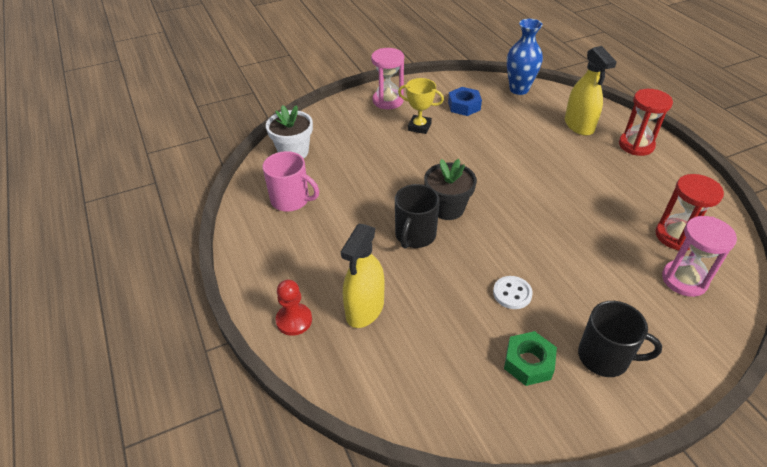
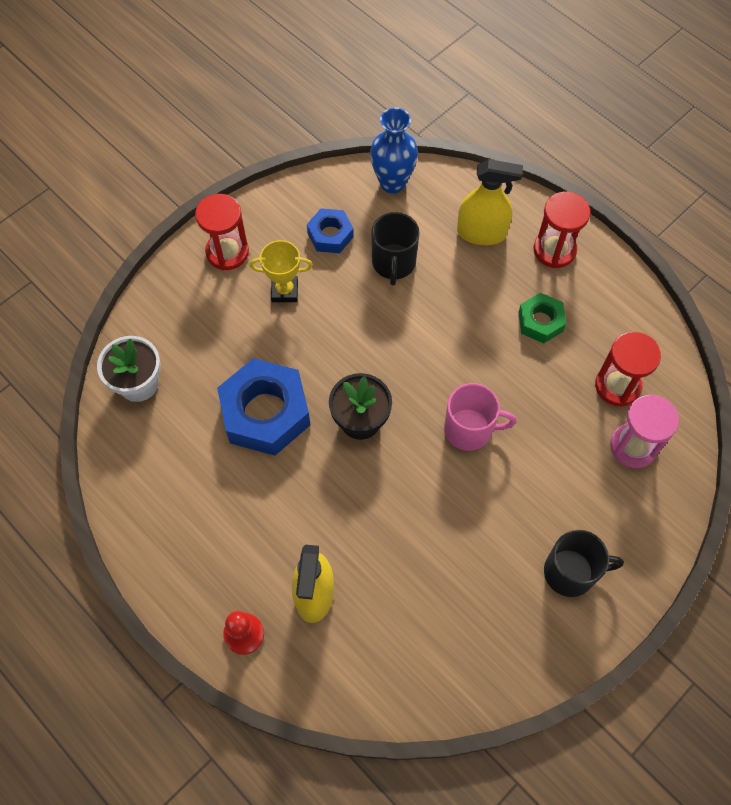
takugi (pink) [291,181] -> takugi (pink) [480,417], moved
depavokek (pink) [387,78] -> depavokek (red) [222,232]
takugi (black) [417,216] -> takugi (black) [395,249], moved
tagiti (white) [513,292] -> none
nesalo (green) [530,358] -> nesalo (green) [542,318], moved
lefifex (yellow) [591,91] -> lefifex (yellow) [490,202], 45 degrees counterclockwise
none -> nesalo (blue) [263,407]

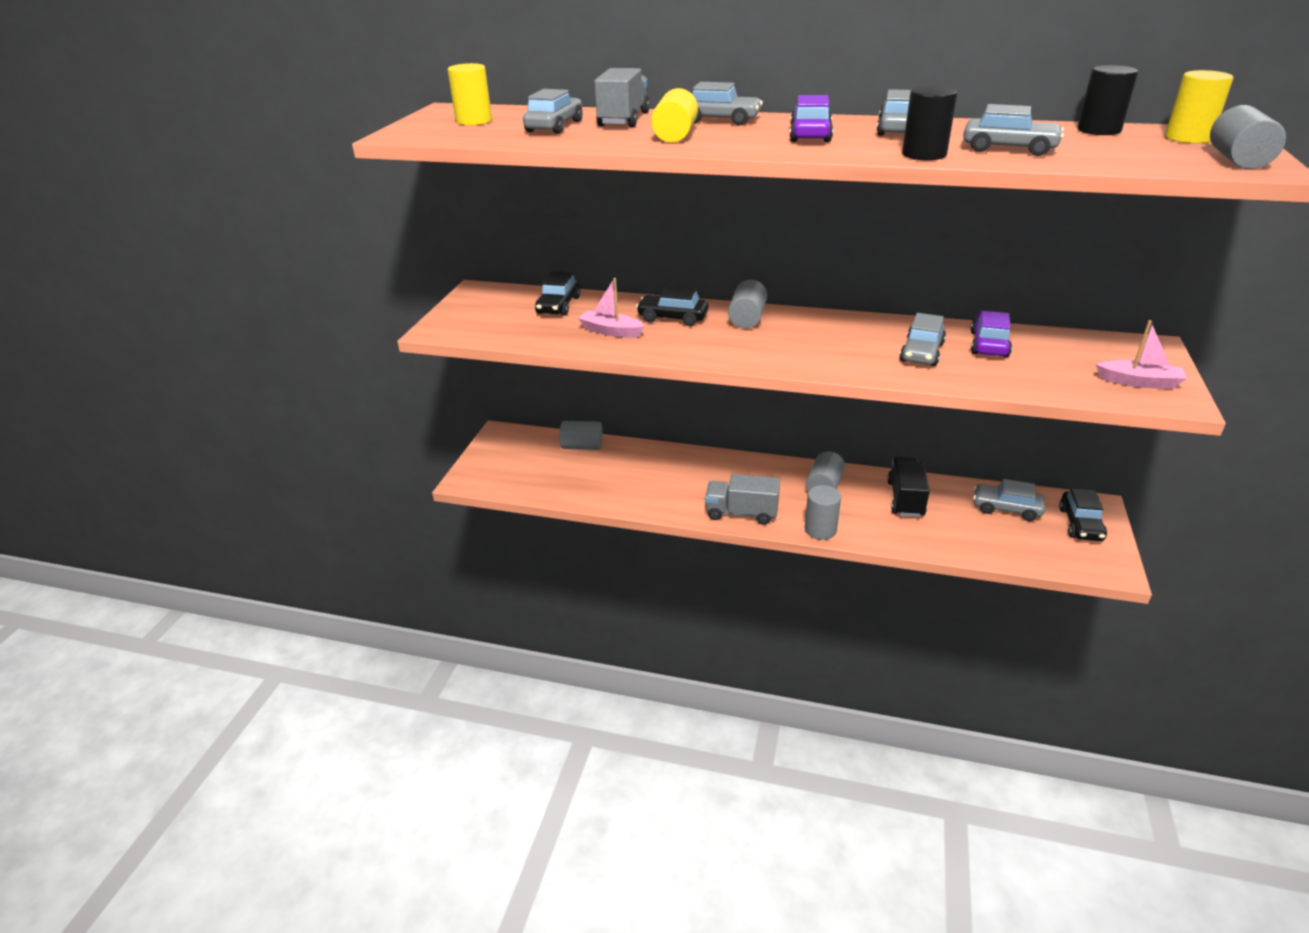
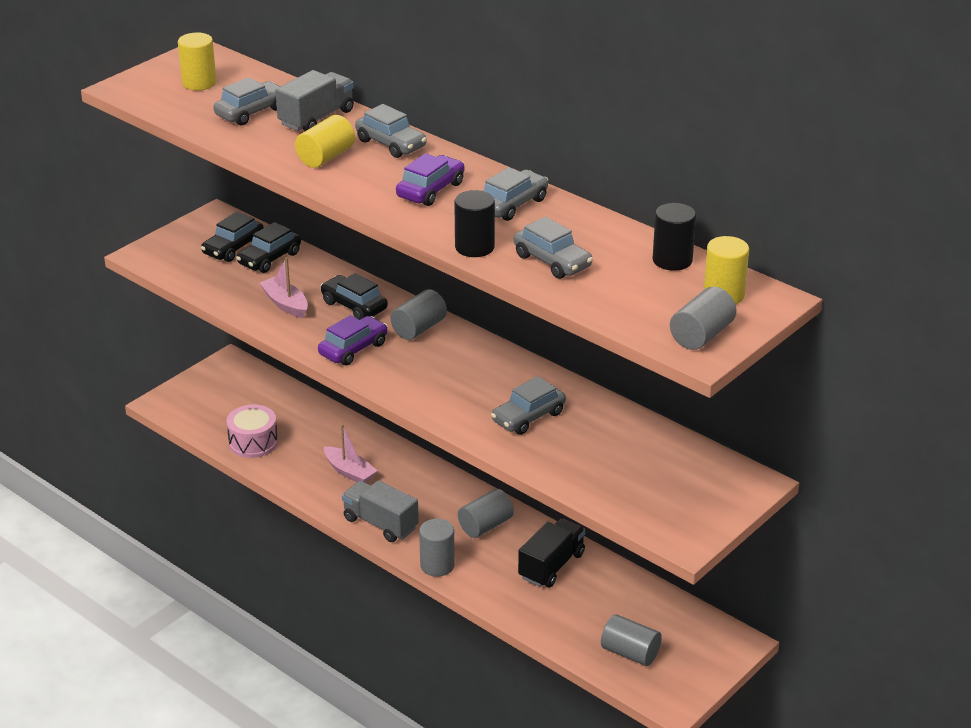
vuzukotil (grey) [581,435] -> vuzukotil (grey) [631,640], moved
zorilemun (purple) [991,334] -> zorilemun (purple) [353,340], moved
zorilemun (grey) [1009,500] -> none
zorilemun (black) [1083,514] -> zorilemun (black) [232,237], moved
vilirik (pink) [1141,354] -> vilirik (pink) [350,453], moved
none -> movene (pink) [252,431]

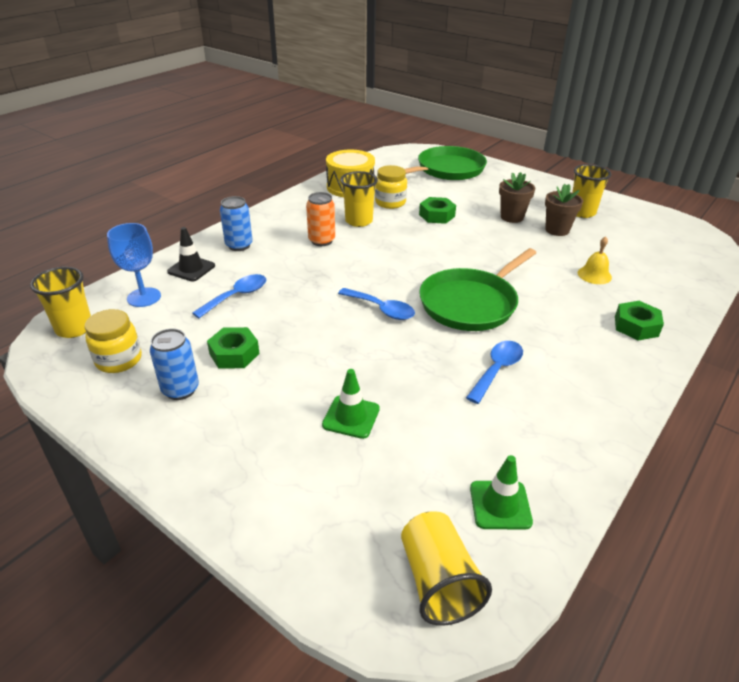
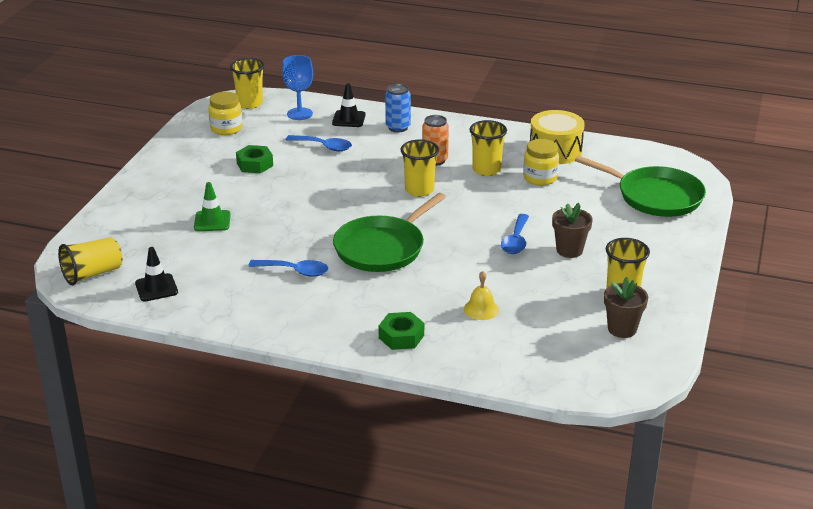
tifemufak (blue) [174,364] -> none
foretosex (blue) [376,304] -> foretosex (blue) [515,234], moved
nesalo (green) [437,210] -> none
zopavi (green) [477,289] -> zopavi (green) [389,232], 75 degrees counterclockwise
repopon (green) [501,492] -> repopon (black) [156,274]
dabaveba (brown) [564,210] -> dabaveba (brown) [626,307], moved
none -> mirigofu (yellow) [419,168]

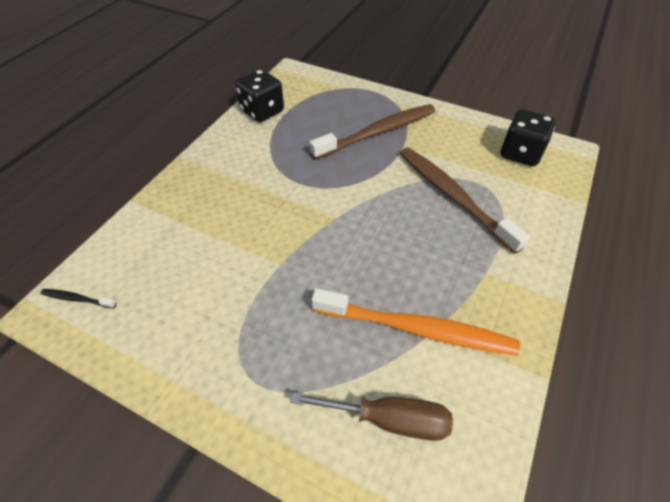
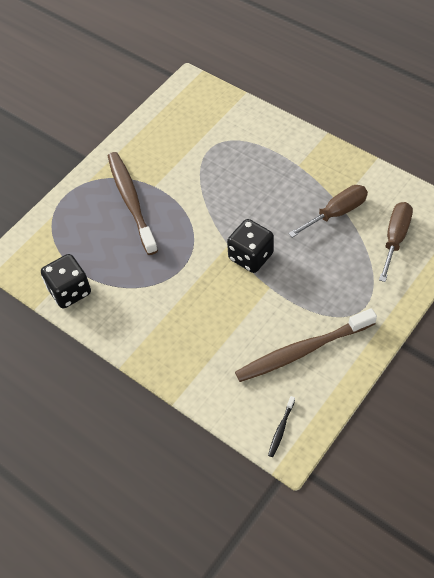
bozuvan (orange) [415,321] -> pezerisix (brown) [328,211]
bozuvan (brown) [465,200] -> bozuvan (brown) [306,345], moved
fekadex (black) [528,137] -> fekadex (black) [250,246], moved

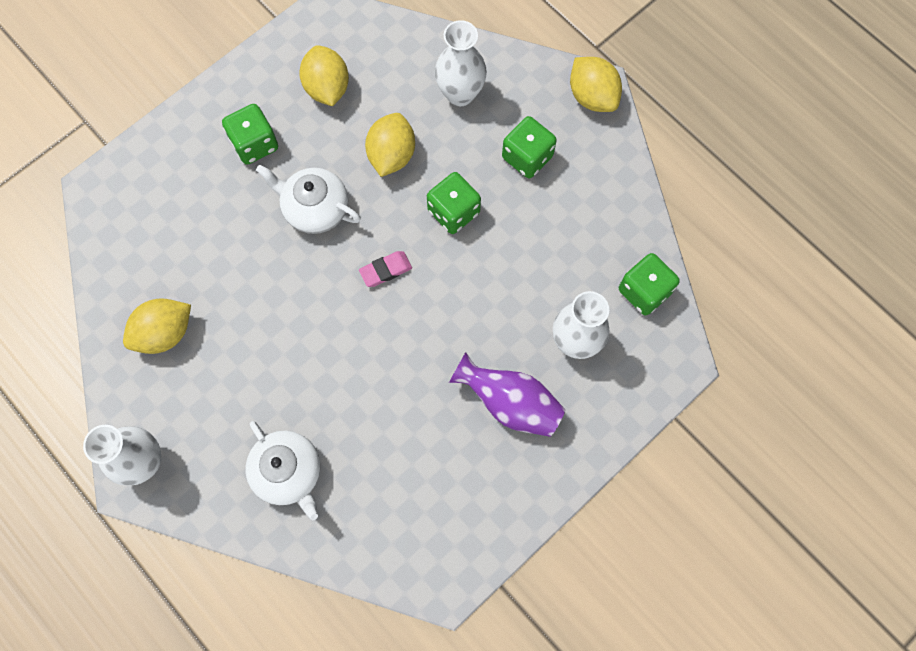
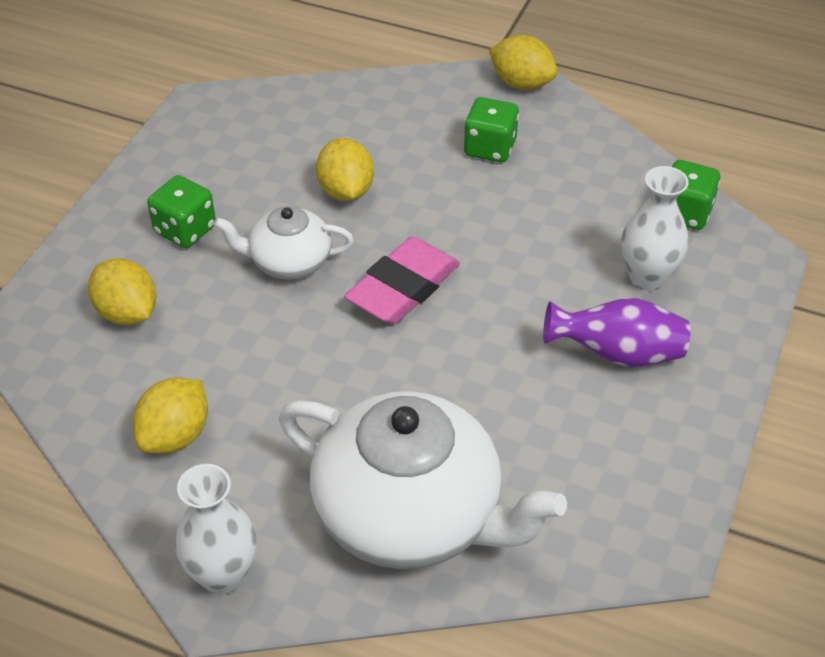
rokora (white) [283,471] -> rokora (white) [423,480], x1.91
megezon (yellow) [324,75] -> megezon (yellow) [122,291], moved
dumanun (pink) [385,269] -> dumanun (pink) [402,280], x2.04
fekadex (green) [454,203] -> none
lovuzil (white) [461,63] -> none

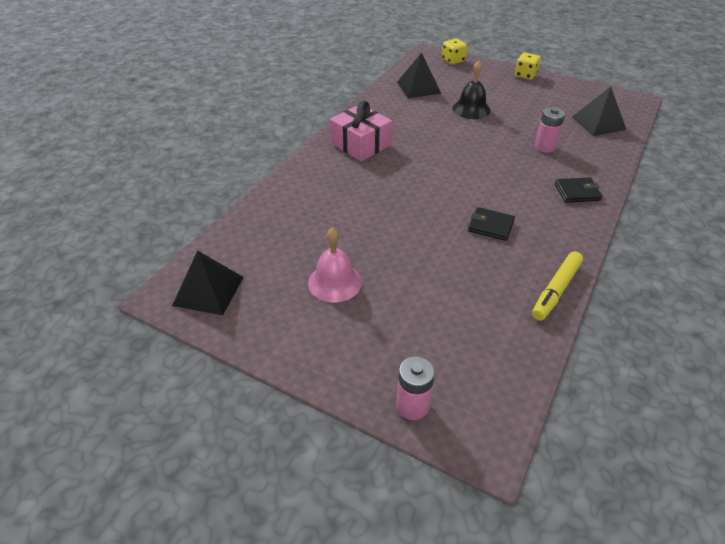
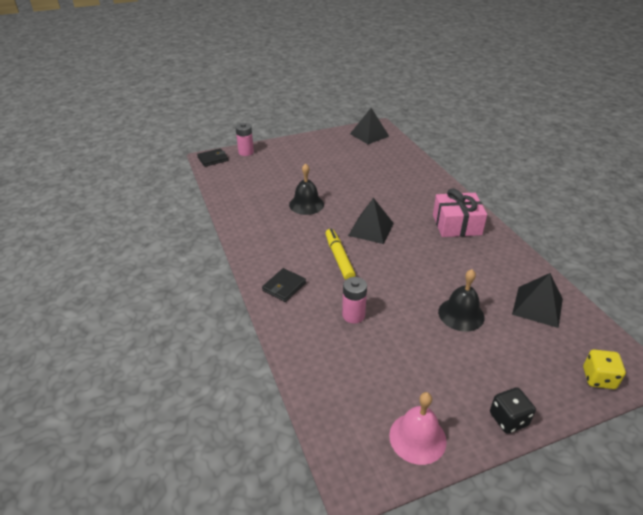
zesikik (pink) [335,265] -> zesikik (pink) [418,428], moved
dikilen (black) [491,224] -> dikilen (black) [212,157], moved
fekadex (yellow) [528,66] -> fekadex (black) [513,411]
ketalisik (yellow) [557,286] -> ketalisik (yellow) [340,254], moved
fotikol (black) [599,111] -> fotikol (black) [371,221], moved
none -> zesikik (black) [306,189]

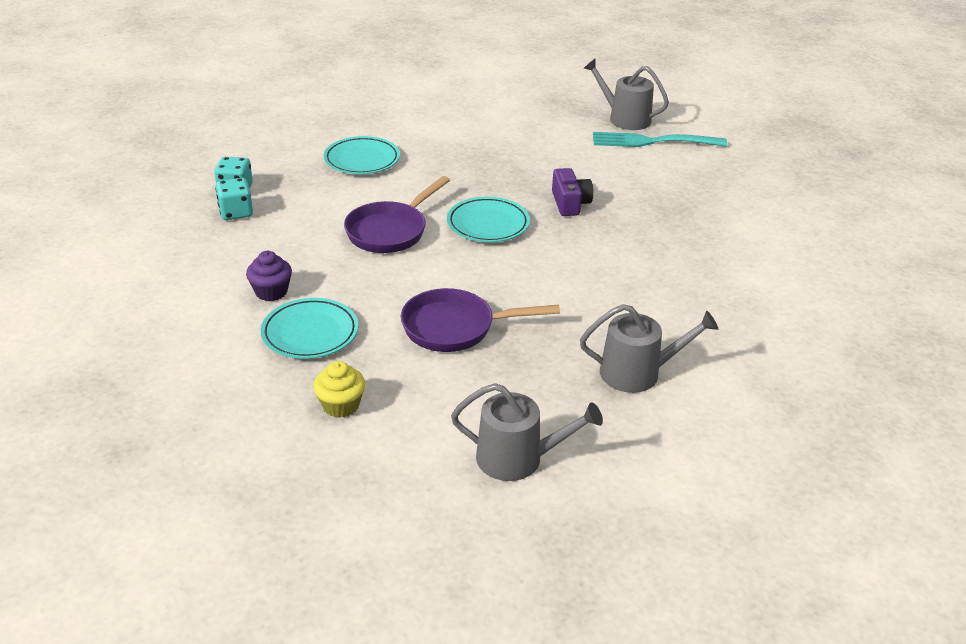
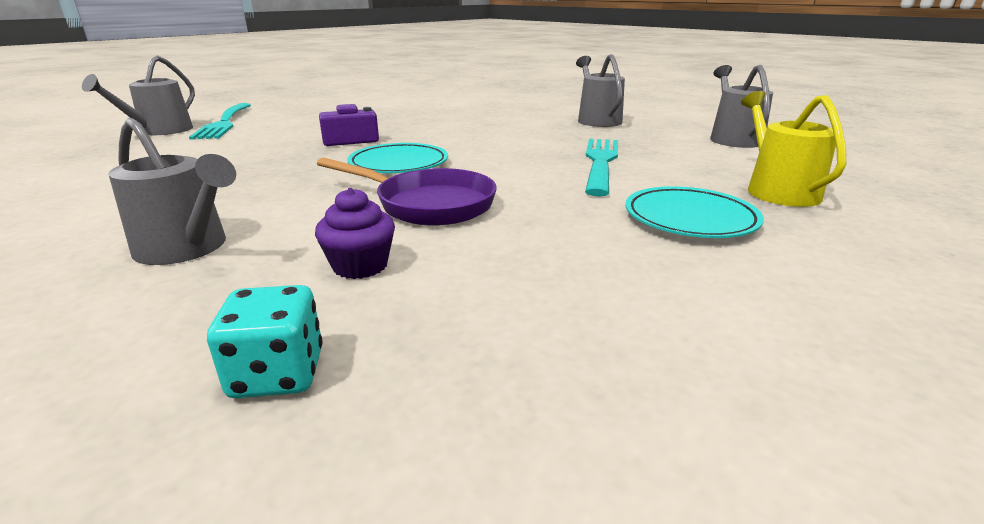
fekadex (turquoise) [234,199] -> none
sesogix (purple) [269,276] -> sesogix (purple) [355,233], moved
sesogix (yellow) [339,389] -> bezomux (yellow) [793,149]
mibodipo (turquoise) [362,155] -> bezomux (grey) [172,191]
zopavi (purple) [480,320] -> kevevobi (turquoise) [601,168]

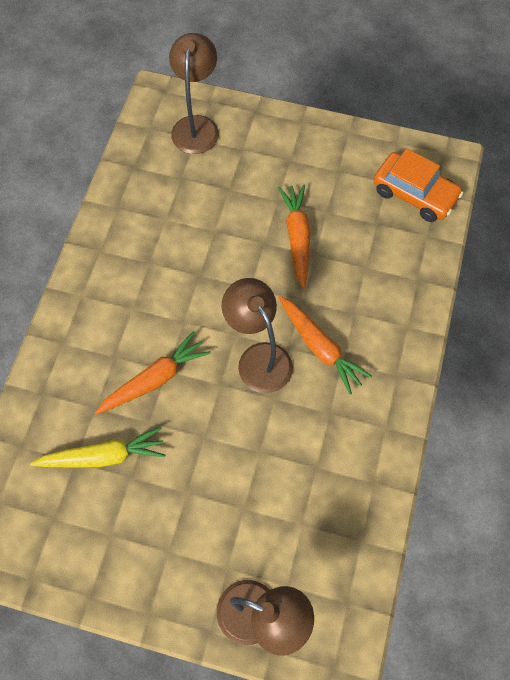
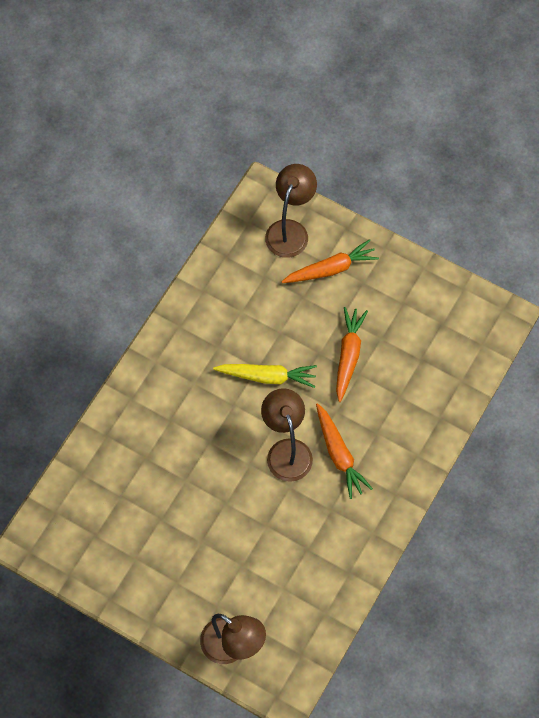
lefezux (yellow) [97,447] -> lefezux (yellow) [265,376], moved
lefezux (orange) [153,373] -> lefezux (orange) [330,261], moved
zorilemun (orange) [418,185] -> none

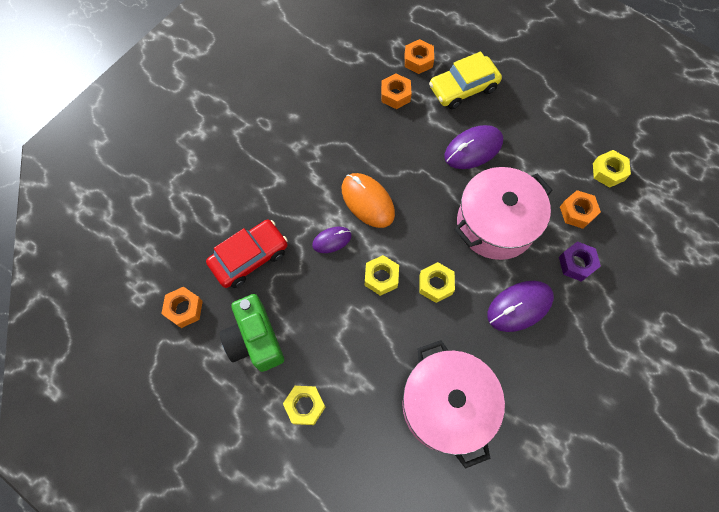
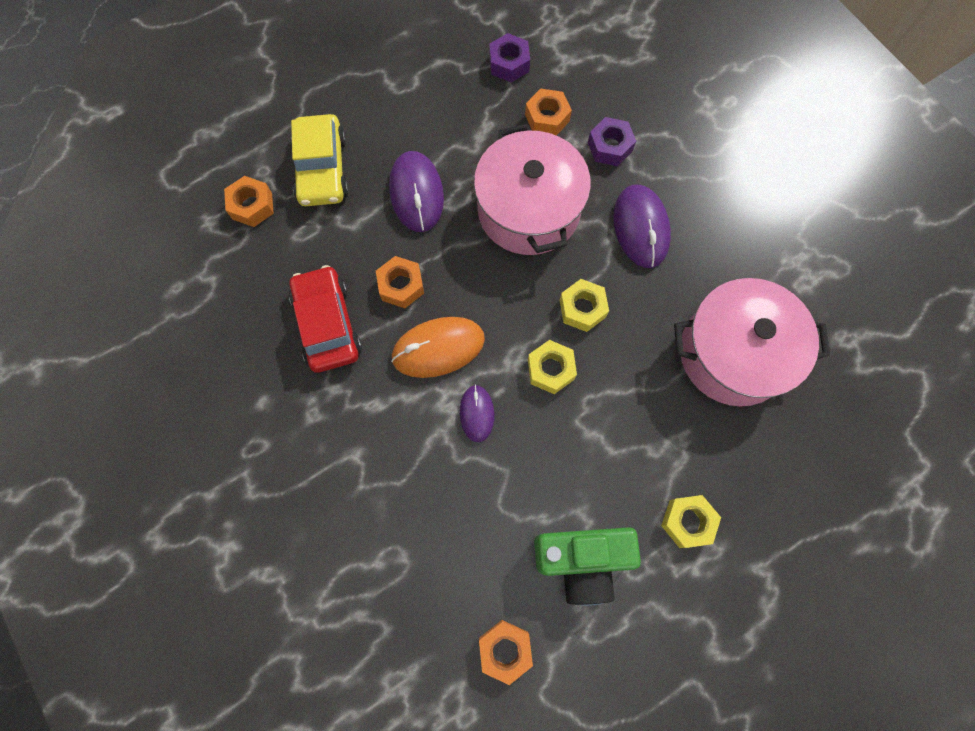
zorilemun (red) [247,254] -> zorilemun (red) [325,319], moved
nesalo (orange) [396,91] -> nesalo (orange) [400,282], moved
nesalo (yellow) [612,169] -> nesalo (purple) [509,57]

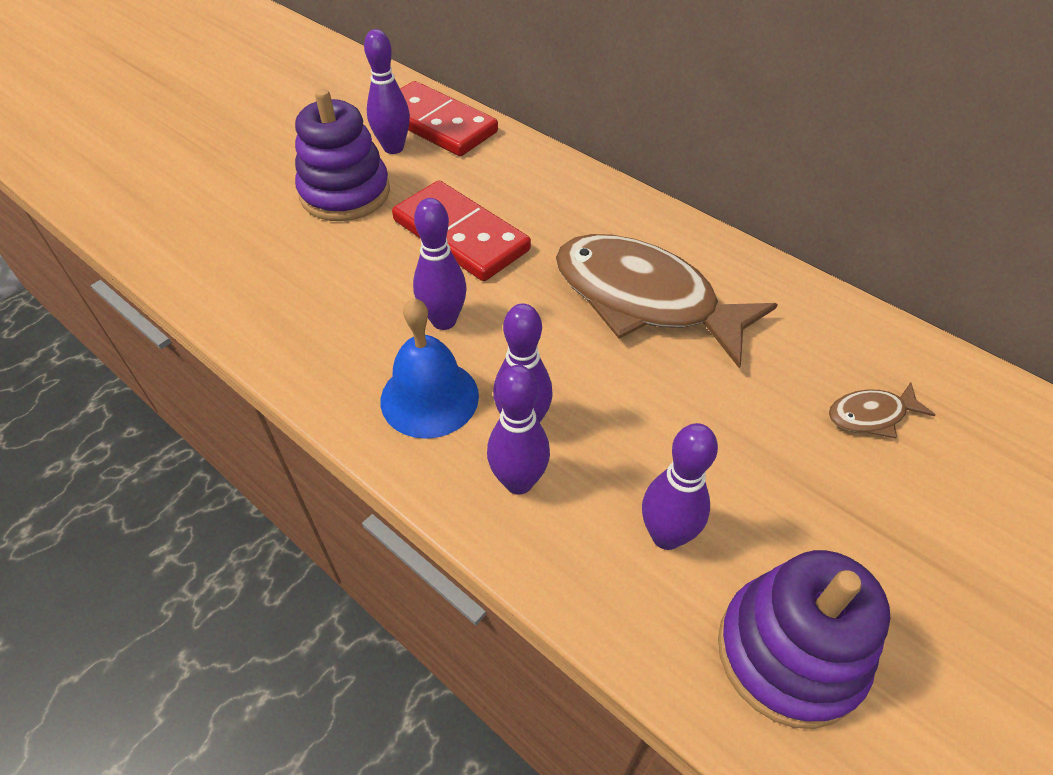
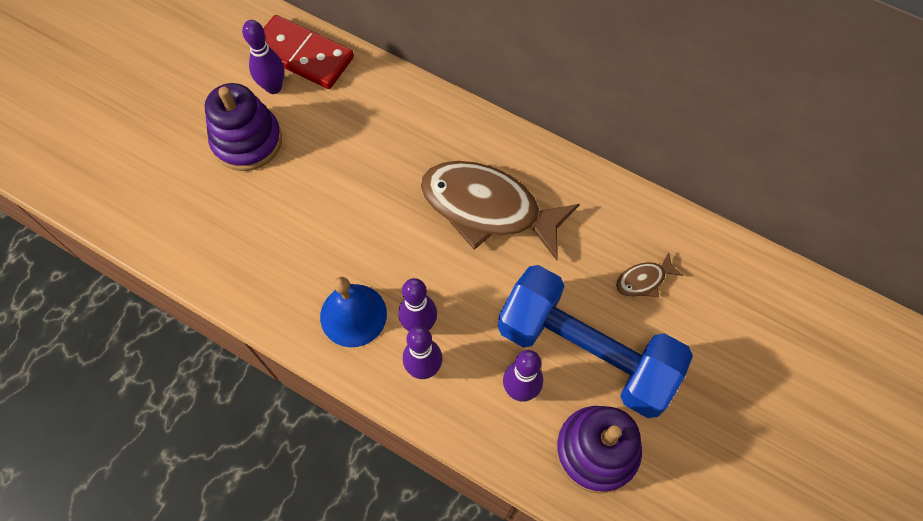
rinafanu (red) [461,231] -> none
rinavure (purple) [439,264] -> none
none -> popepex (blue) [595,341]

